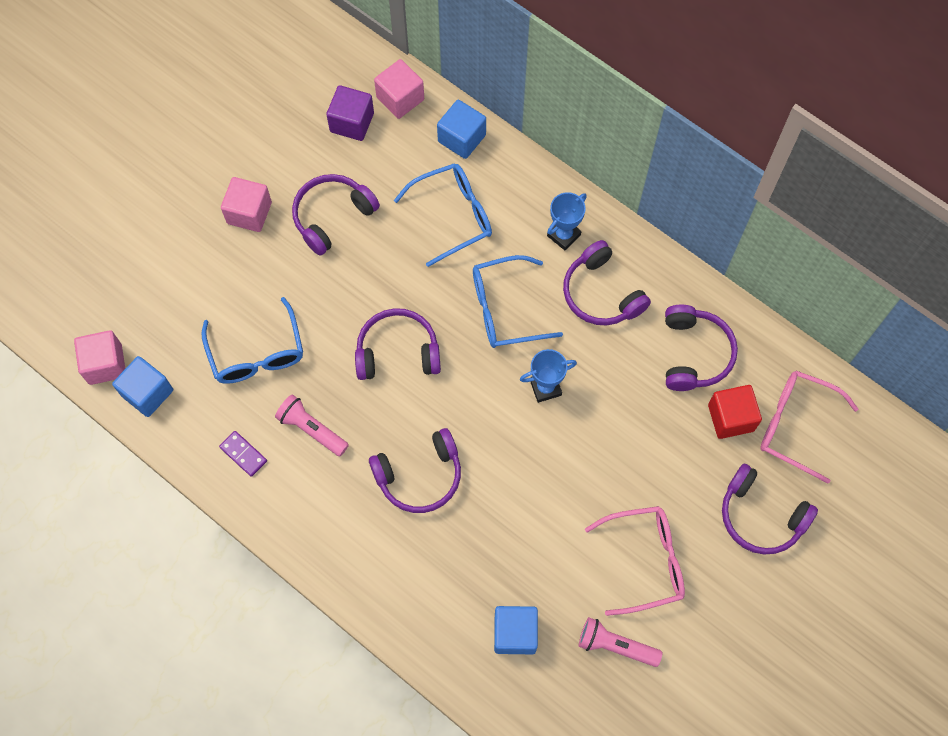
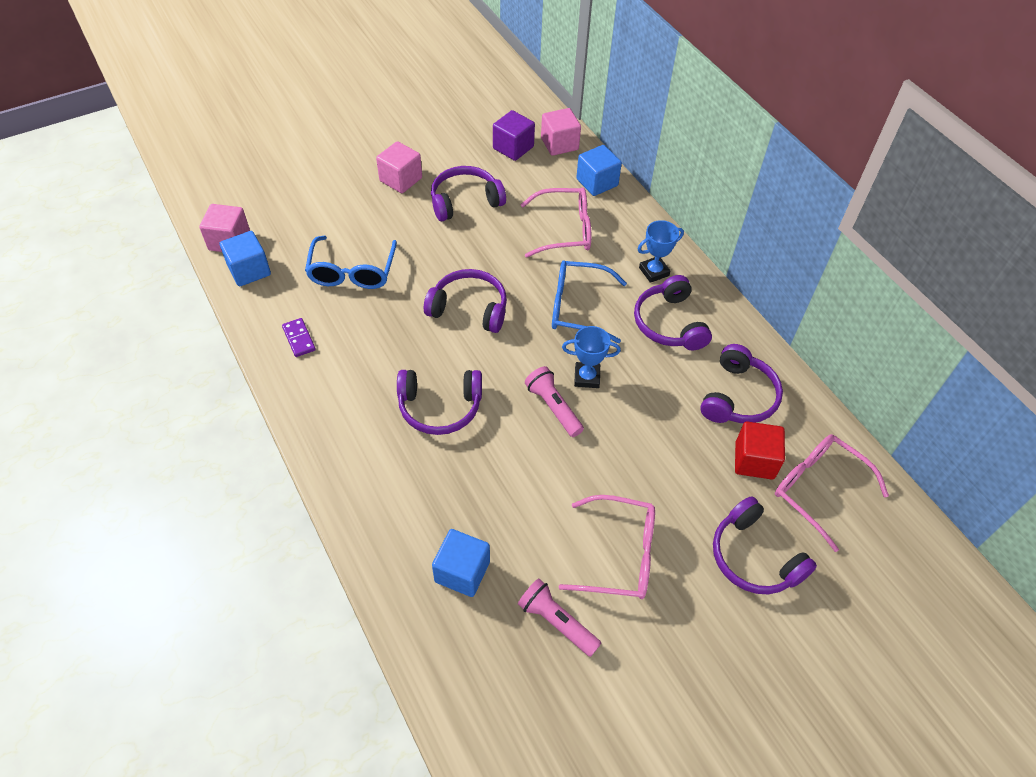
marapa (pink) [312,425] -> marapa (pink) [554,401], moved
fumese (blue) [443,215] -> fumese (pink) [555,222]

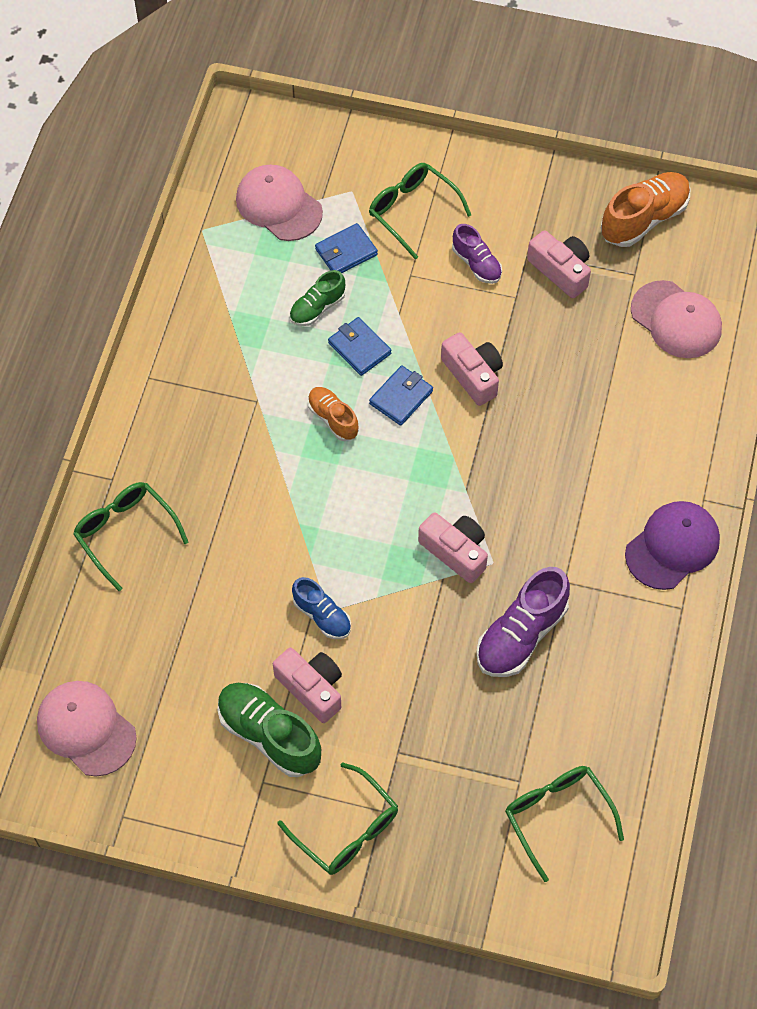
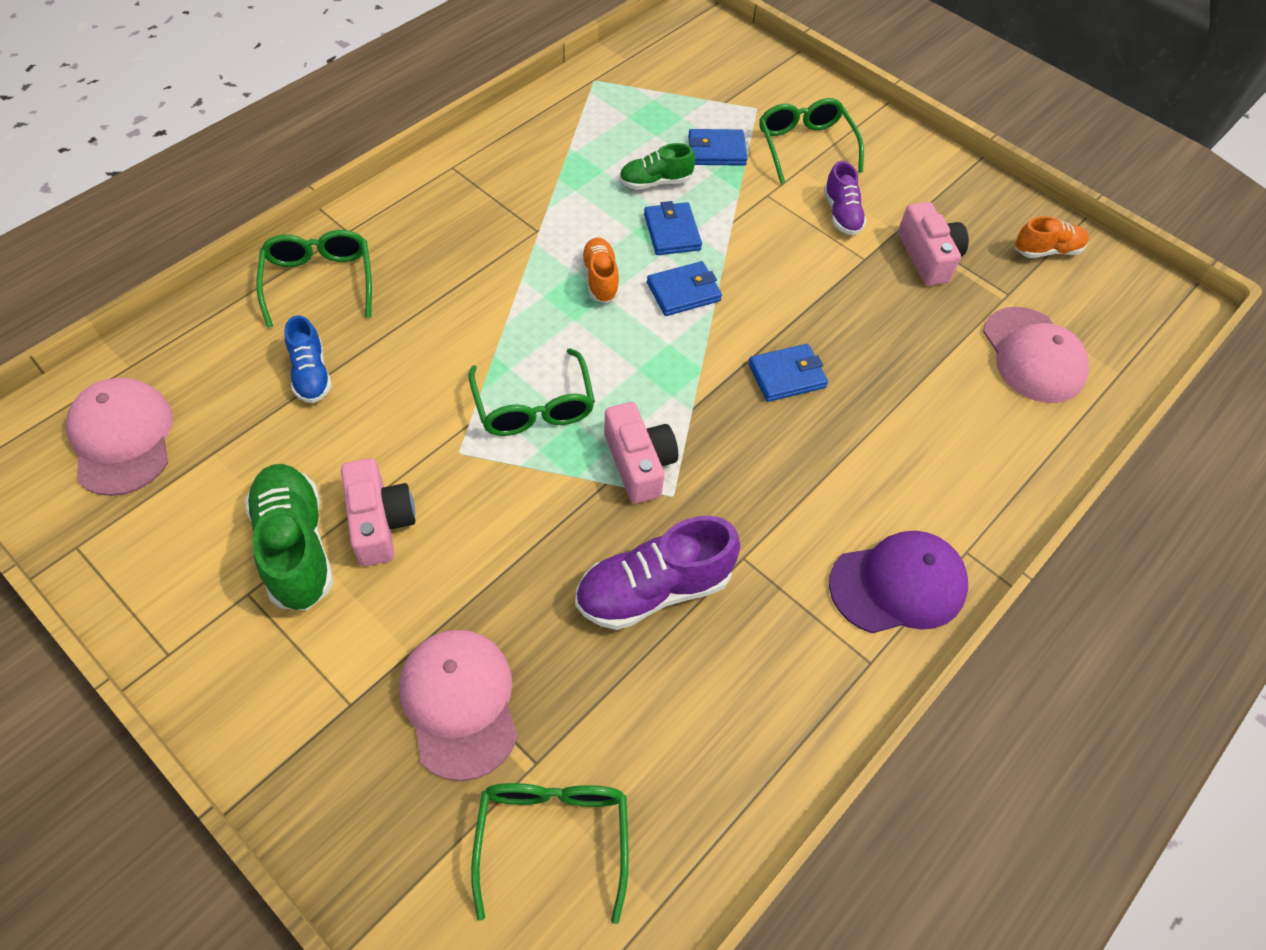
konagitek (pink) [279,203] -> konagitek (pink) [458,705], moved
fumese (green) [338,818] -> fumese (green) [531,392], moved
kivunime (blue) [321,608] -> kivunime (blue) [308,359], moved
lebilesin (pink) [472,369] -> none
kivunime (orange) [645,209] -> kivunime (orange) [1052,237], x0.60
none -> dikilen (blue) [788,373]

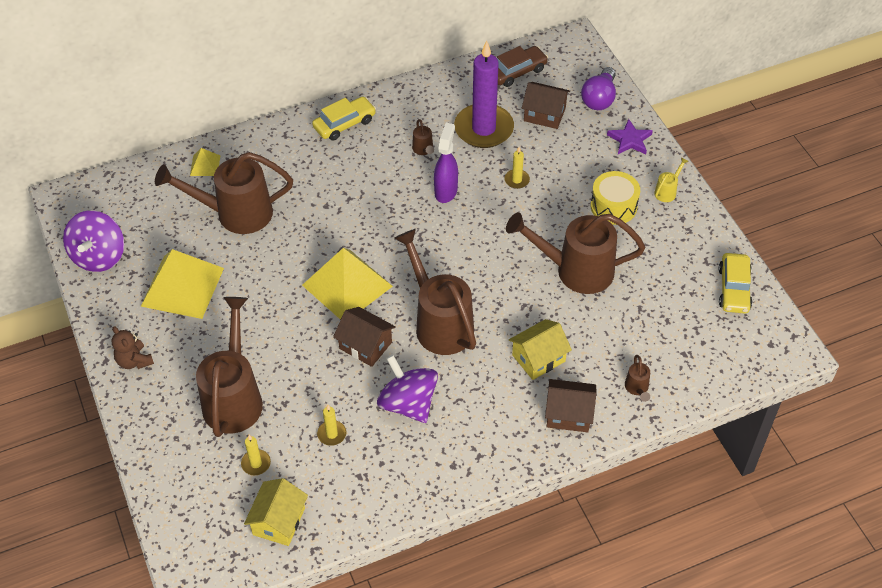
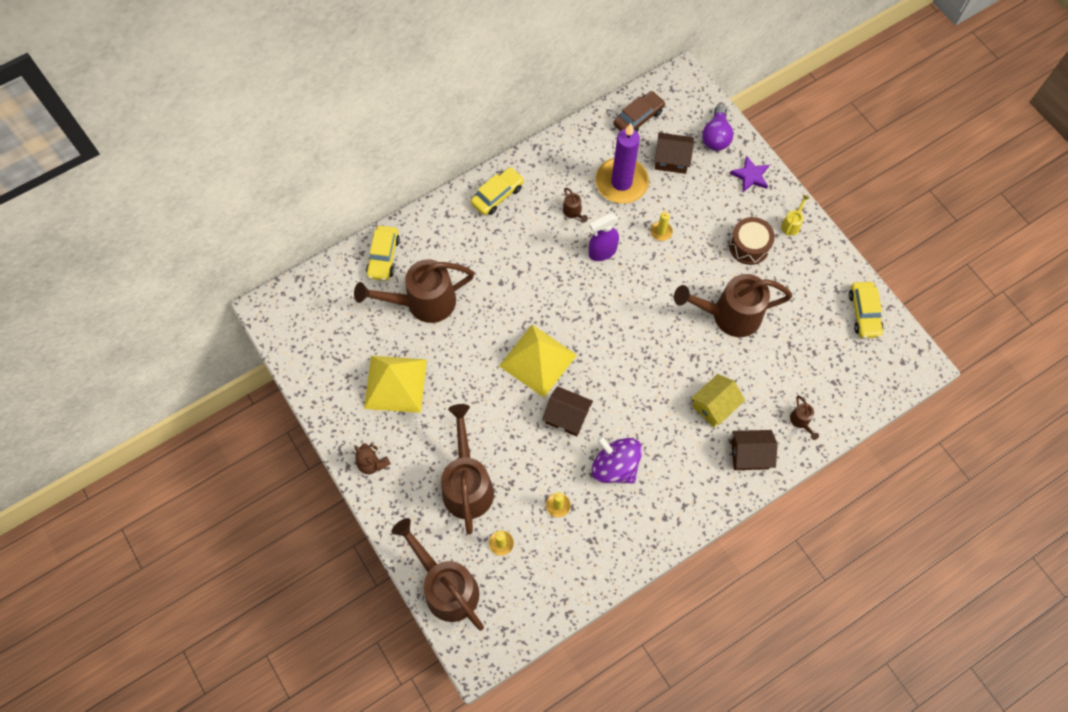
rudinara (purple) [93,241] -> none
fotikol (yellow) [205,162] -> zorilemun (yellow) [383,253]
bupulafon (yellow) [276,512] -> none
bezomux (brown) [435,292] -> bezomux (brown) [437,574], moved
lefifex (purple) [446,163] -> lefifex (purple) [604,237], 120 degrees counterclockwise
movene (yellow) [615,198] -> movene (brown) [752,241]

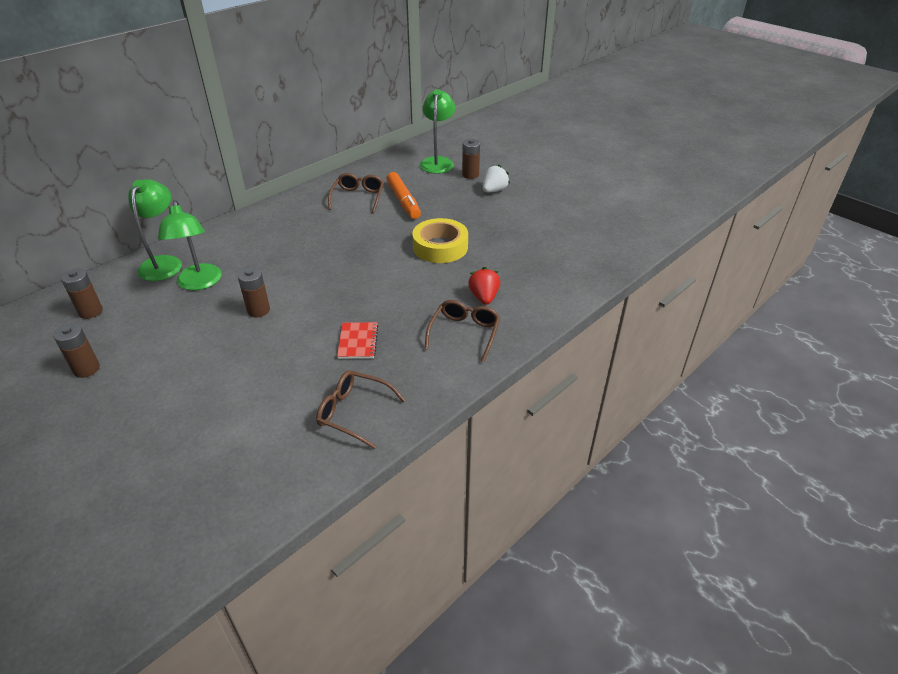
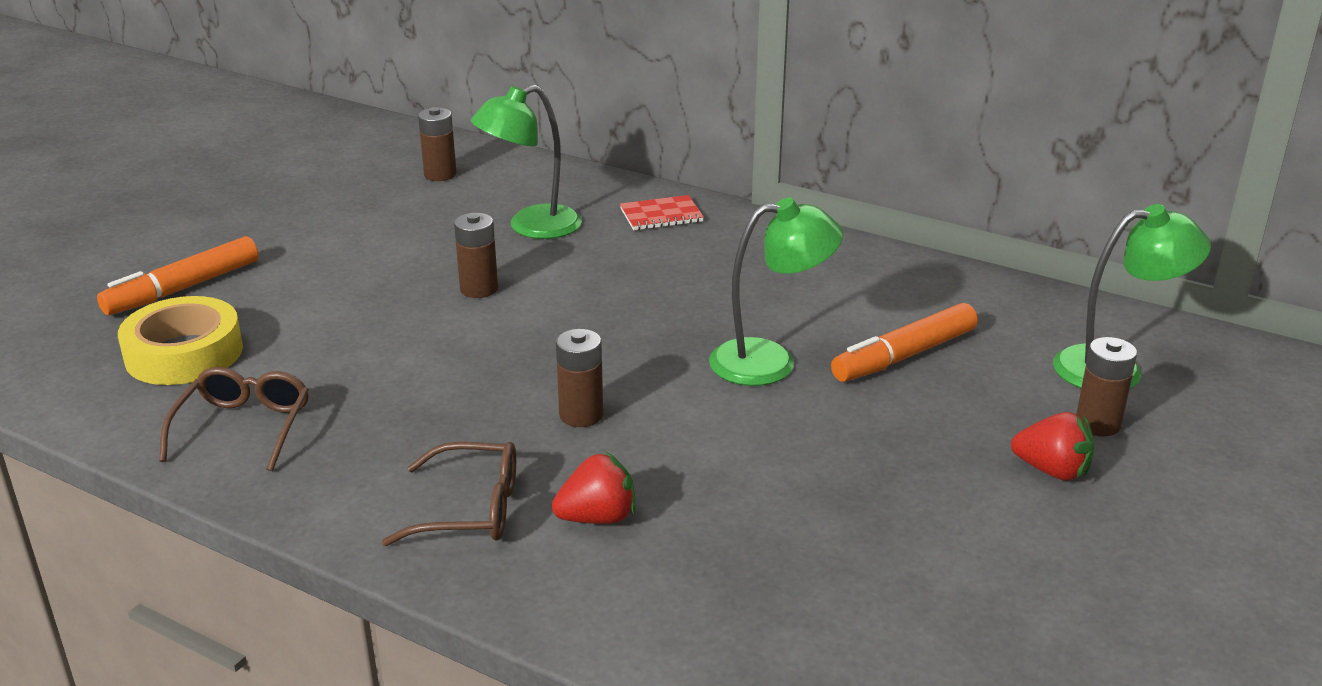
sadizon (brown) [76,351] -> sadizon (brown) [579,378], moved
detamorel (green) [155,230] -> detamorel (green) [776,292], moved
fumese (brown) [356,193] -> none
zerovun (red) [357,340] -> zerovun (red) [662,212], moved
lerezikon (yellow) [440,240] -> lerezikon (yellow) [180,340], moved
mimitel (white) [496,178] -> mimitel (red) [1052,446]
none -> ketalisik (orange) [178,275]

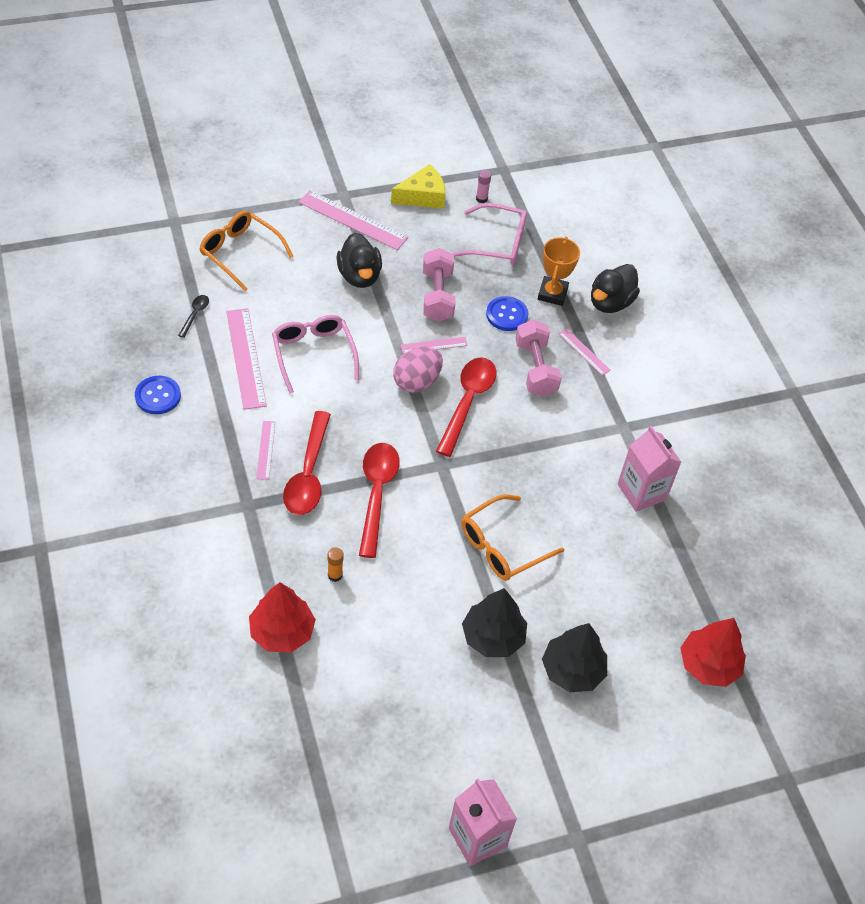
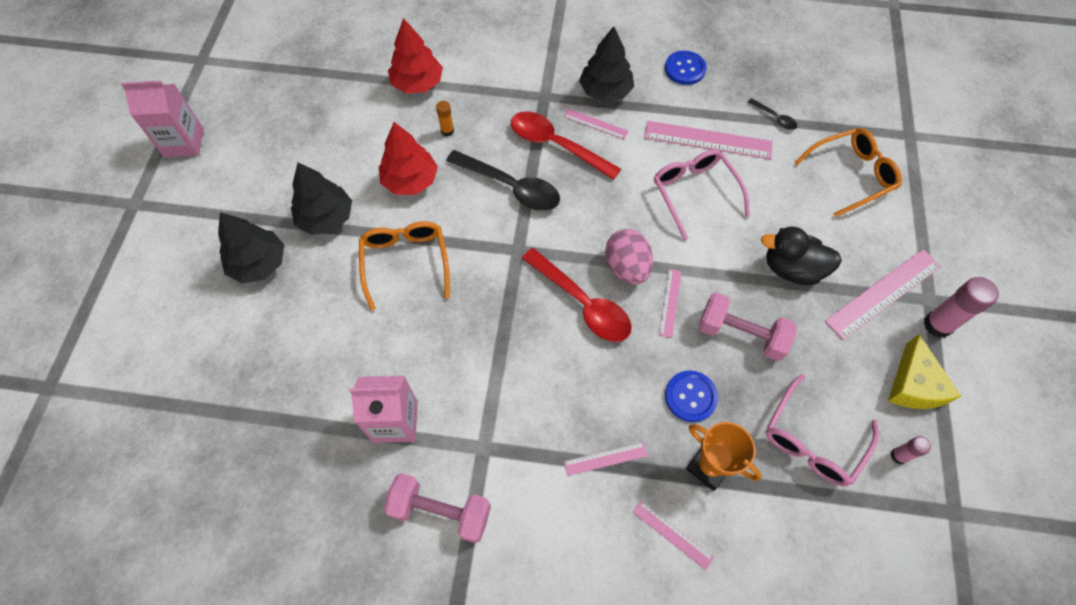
fumese (pink) [315,354] -> fumese (pink) [702,195], 120 degrees counterclockwise
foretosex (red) [379,500] -> foretosex (black) [503,180]
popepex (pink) [538,358] -> popepex (pink) [437,508], moved
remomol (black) [615,288] -> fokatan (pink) [673,535]
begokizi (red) [713,652] -> begokizi (red) [408,158], moved
none -> begokizi (black) [606,64]
none -> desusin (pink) [961,307]

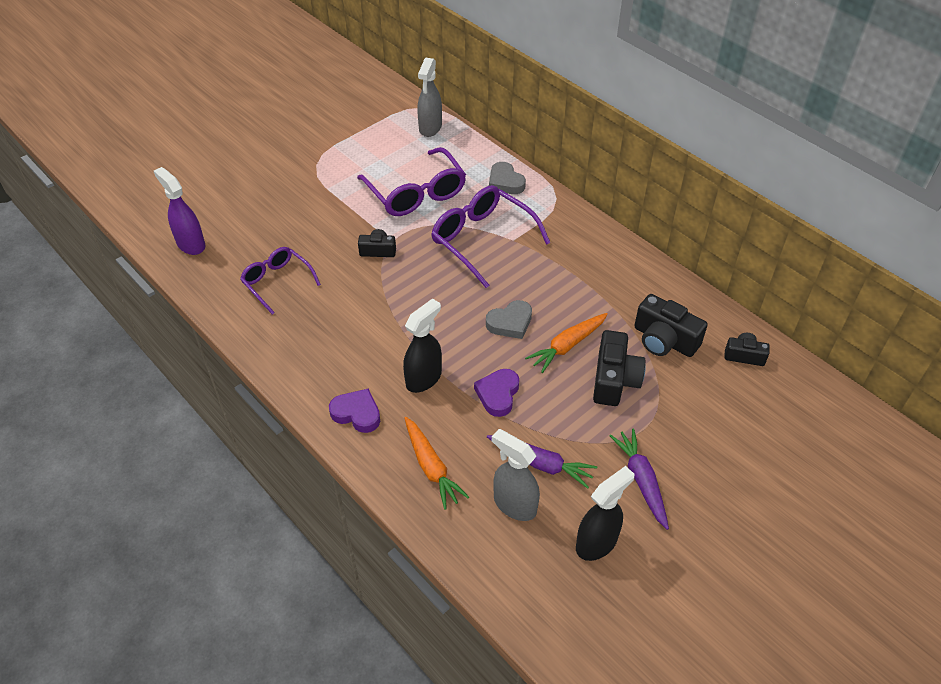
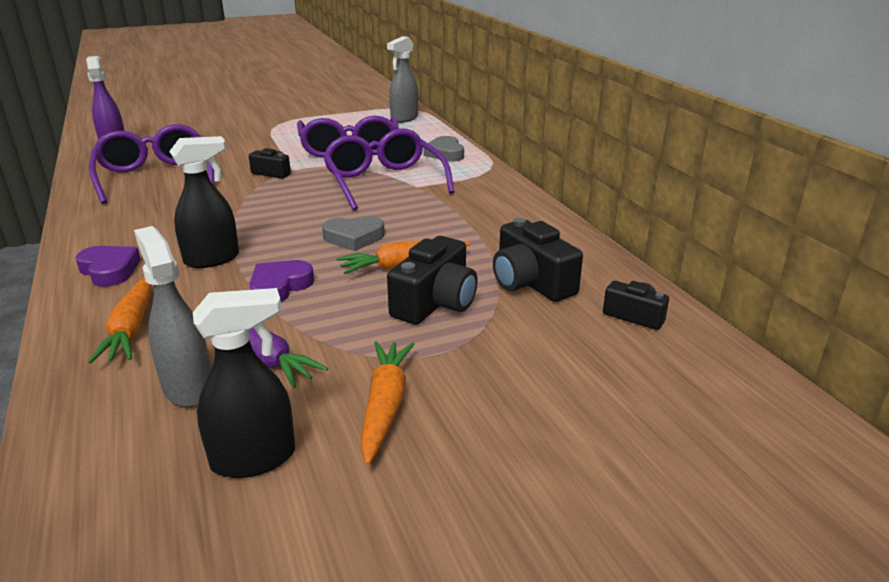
fumese (purple) [280,281] -> fumese (purple) [151,164], x1.60
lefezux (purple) [639,479] -> lefezux (orange) [388,403]

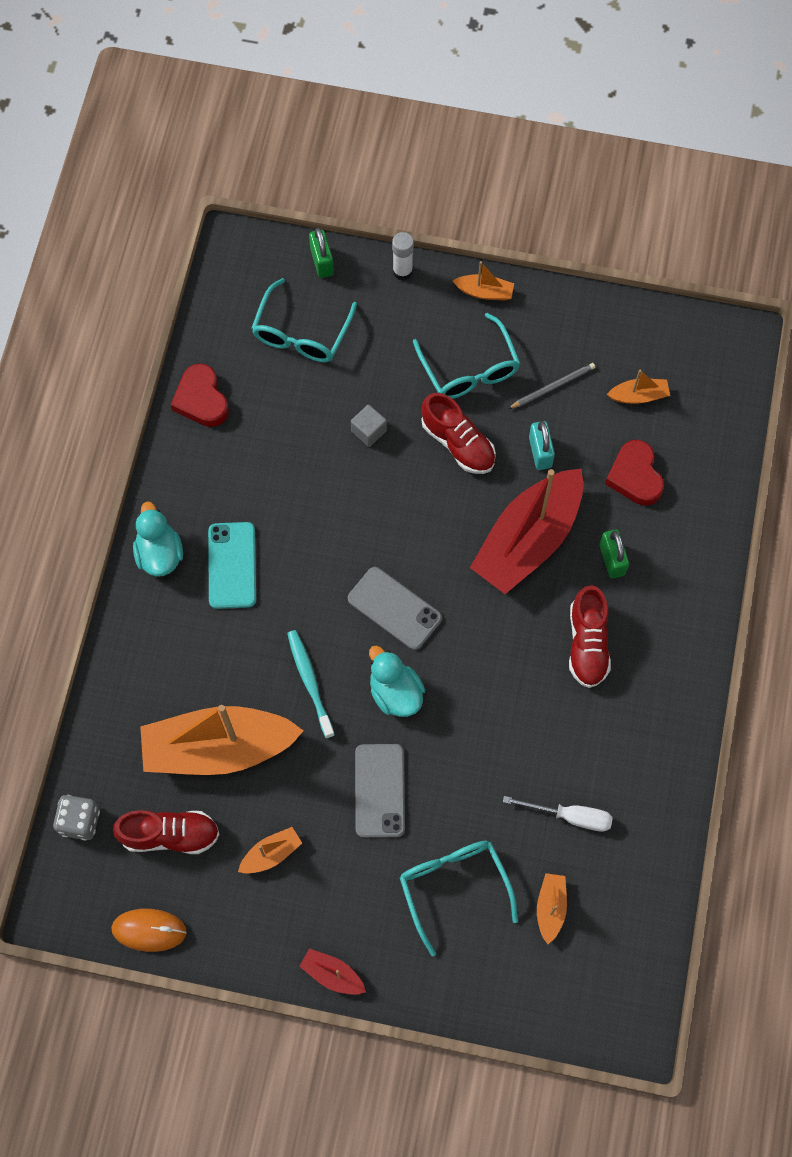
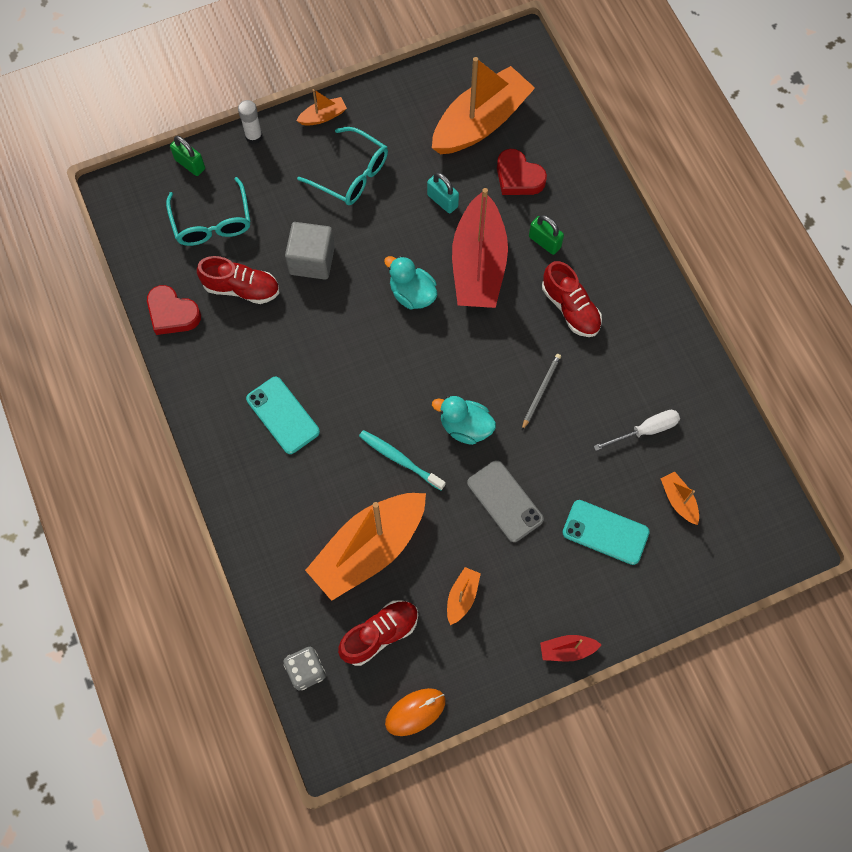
remomol (turquoise) [158,539] -> remomol (turquoise) [410,283], moved
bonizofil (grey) [395,608] -> none
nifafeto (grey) [369,426] -> nifafeto (grey) [310,251], x1.78
fumese (turquoise) [459,898] -> bonizofil (turquoise) [606,532]
kivunime (red) [458,433] -> kivunime (red) [238,280], moved
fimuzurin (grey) [551,386] -> fimuzurin (grey) [541,392], moved
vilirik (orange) [638,387] -> vilirik (orange) [483,105], x2.37

